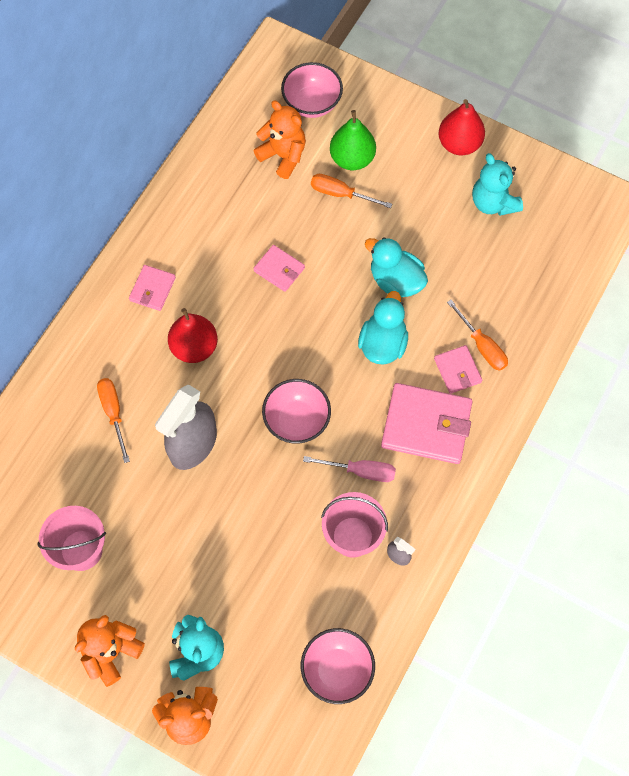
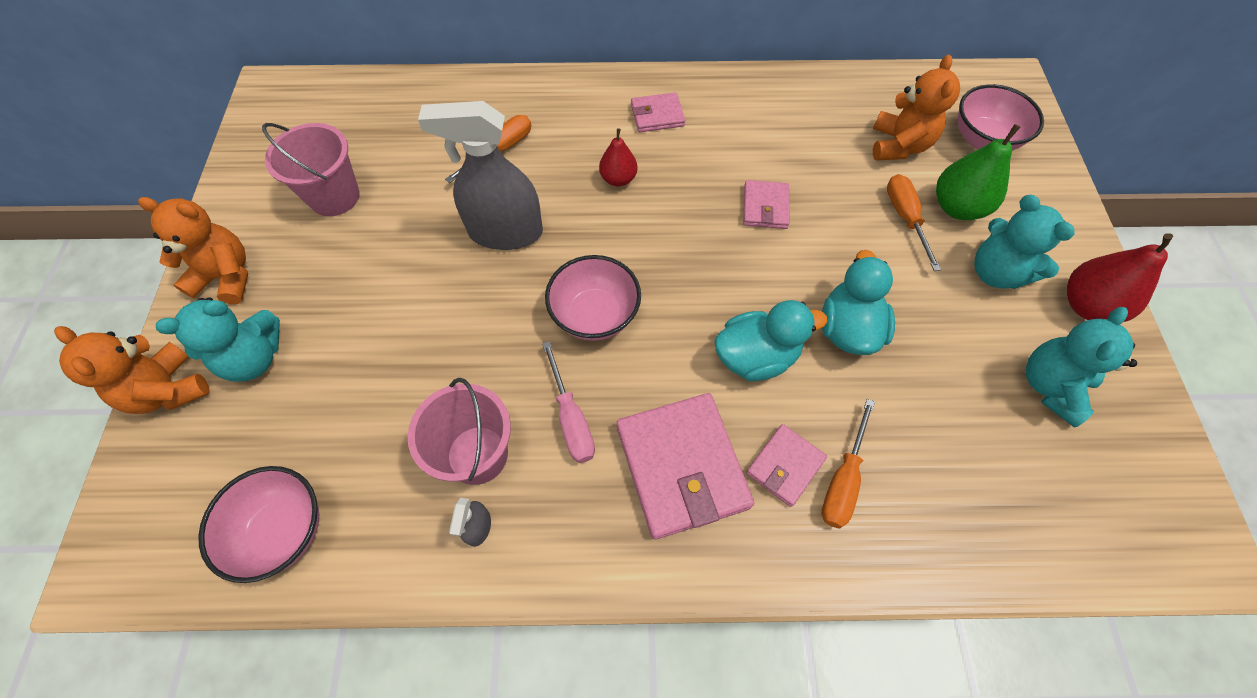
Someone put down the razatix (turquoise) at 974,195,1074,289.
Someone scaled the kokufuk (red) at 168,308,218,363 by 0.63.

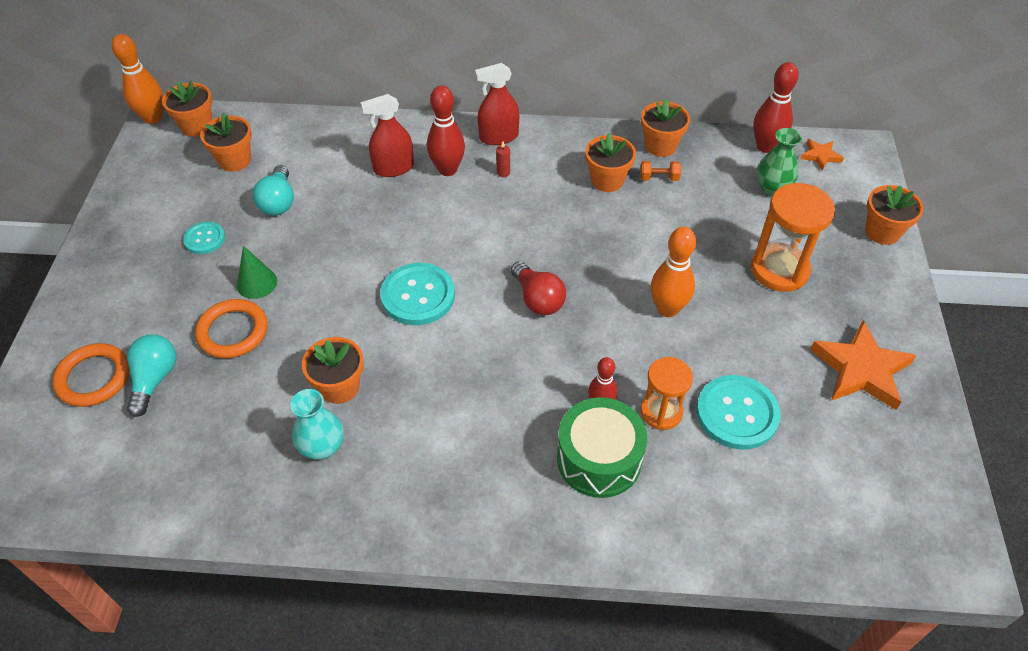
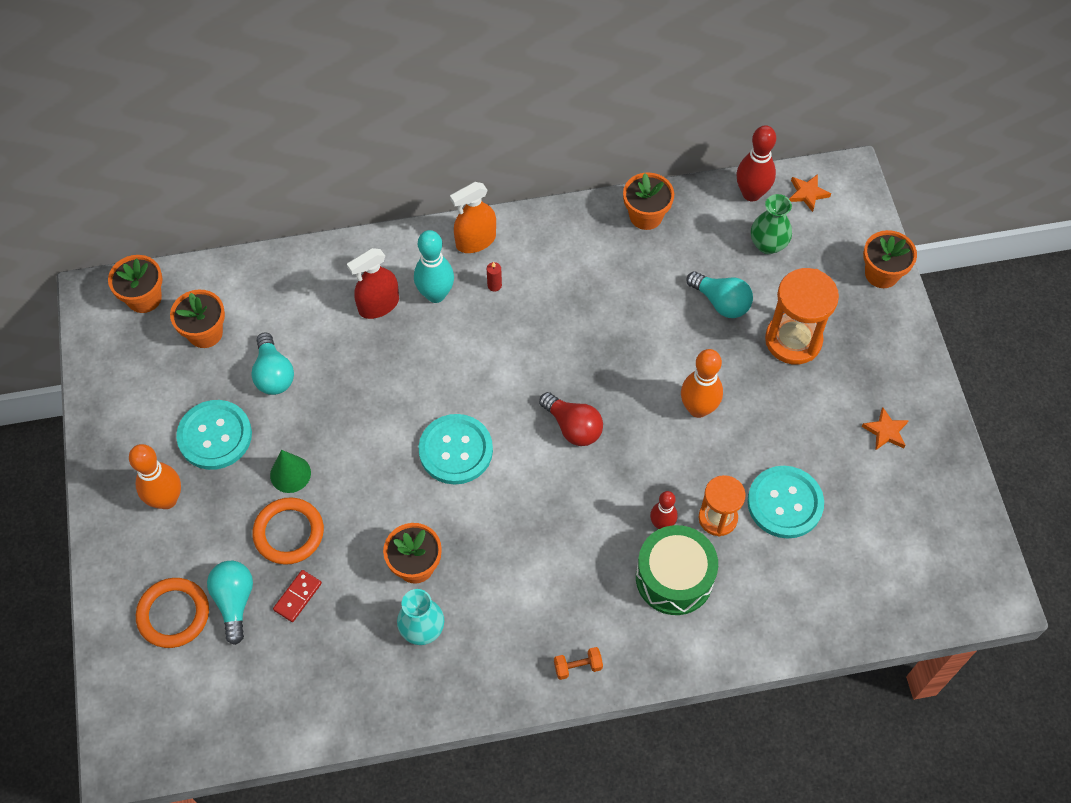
Someone took away the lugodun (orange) at 585,133,636,192.
Someone put down the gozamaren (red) at 273,570,322,622.
Someone put down the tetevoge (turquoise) at 687,271,753,318.
Someone carried the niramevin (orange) from 112,34,163,124 to 129,444,181,509.
Someone carried the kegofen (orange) from 640,161,681,181 to 554,647,603,680.
Someone repainted the niramevin (red) at 427,85,465,176, which became the niramevin (turquoise) at 414,230,454,303.
Someone repainted the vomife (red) at 475,63,519,145, which became the vomife (orange) at 450,182,496,253.
Someone scaled the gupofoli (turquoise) at 183,222,225,254 by 1.75.
Someone scaled the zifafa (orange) at 810,320,917,410 by 0.50.

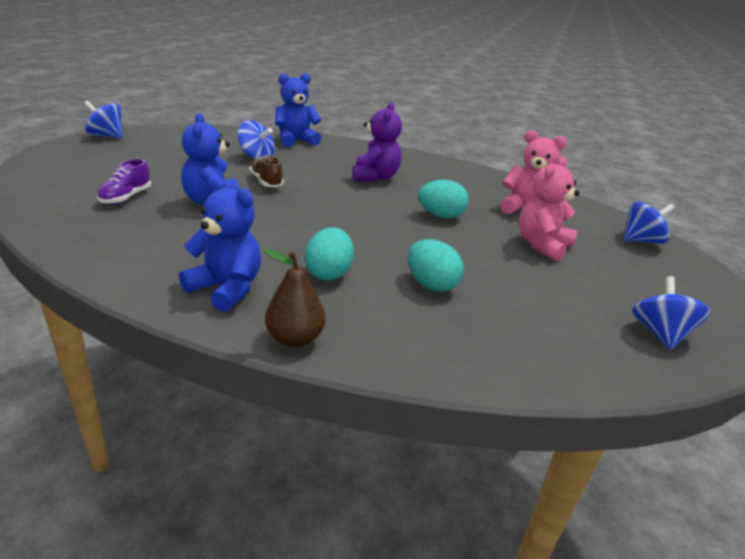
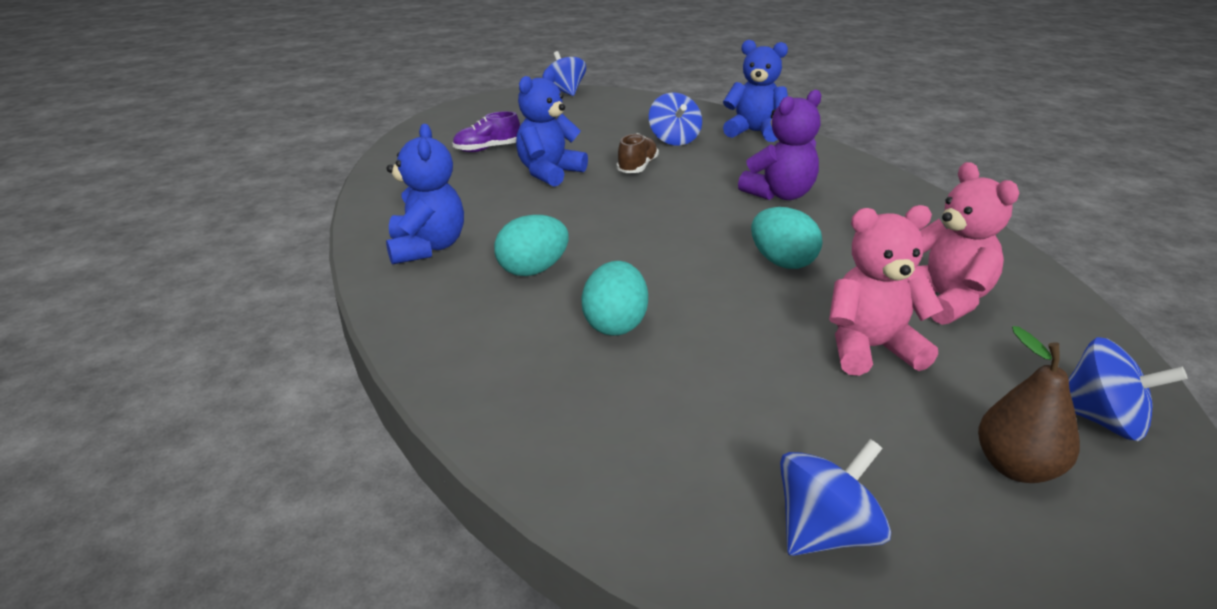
Someone carried the kokufuk (brown) from 263,249,326,348 to 978,326,1080,483.

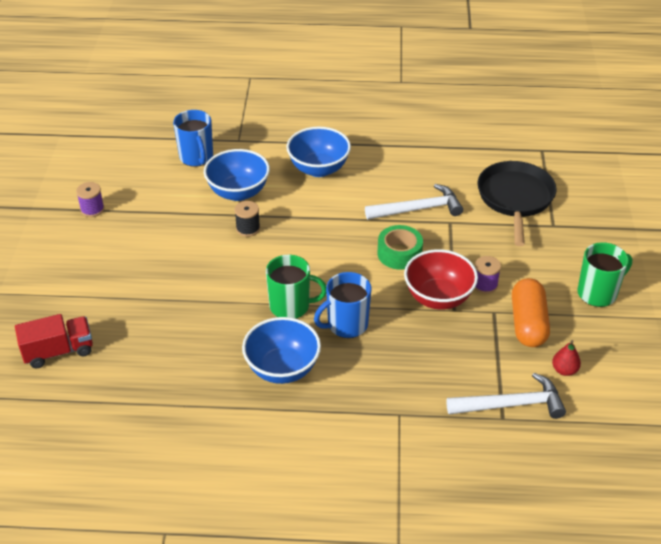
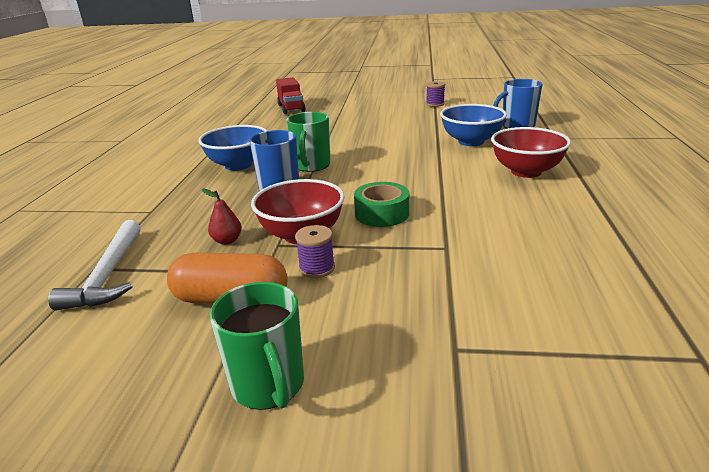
Someone took away the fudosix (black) at 234,201,260,237.
Someone took away the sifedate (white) at 365,184,463,219.
Someone took away the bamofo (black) at 478,161,557,246.
Someone carried the kokufuk (red) from 552,340,581,376 to 202,188,242,245.
Someone repainted the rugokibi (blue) at 286,127,351,177, which became the rugokibi (red) at 491,127,571,178.

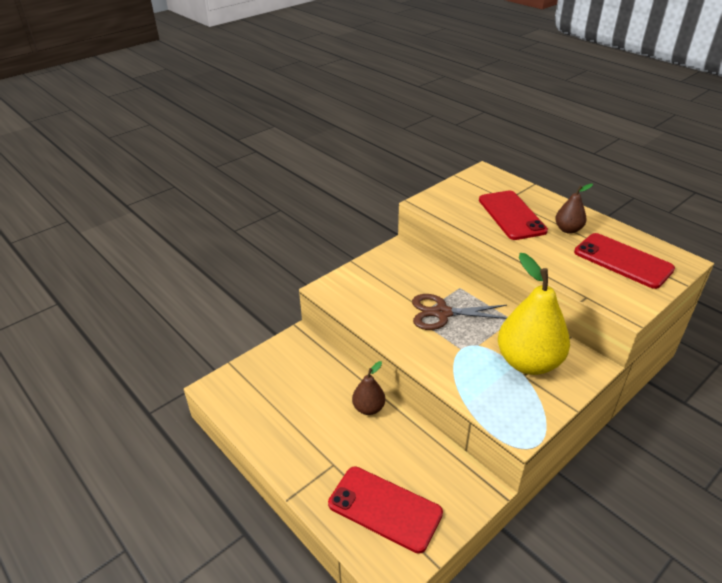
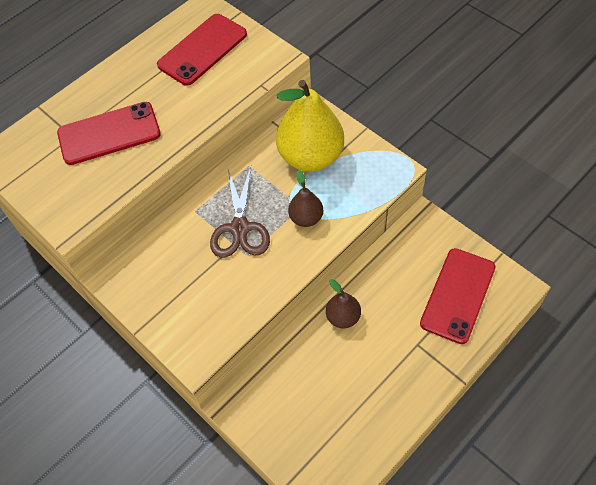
Someone carried the kokufuk (brown) from 555,184,593,234 to 288,170,323,227.

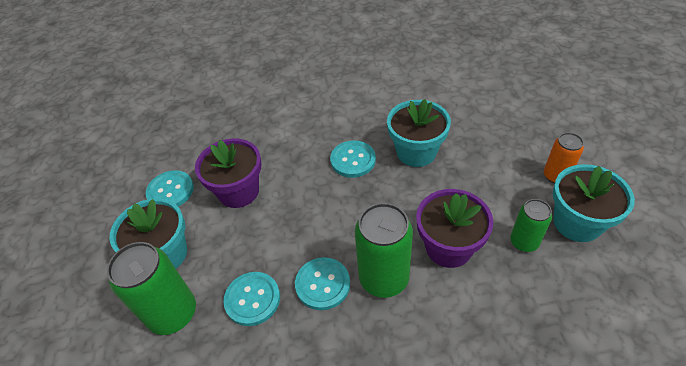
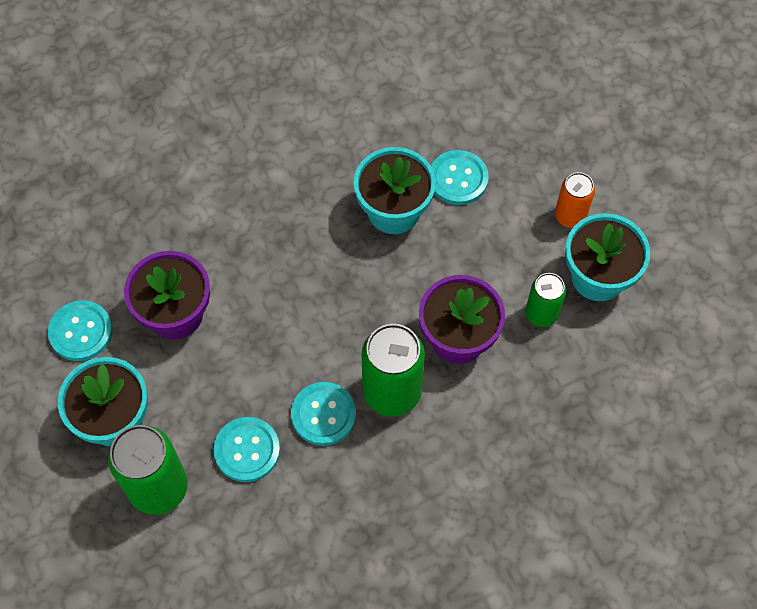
Someone carried the gupofoli (turquoise) from 330,140,376,178 to 431,150,489,205.

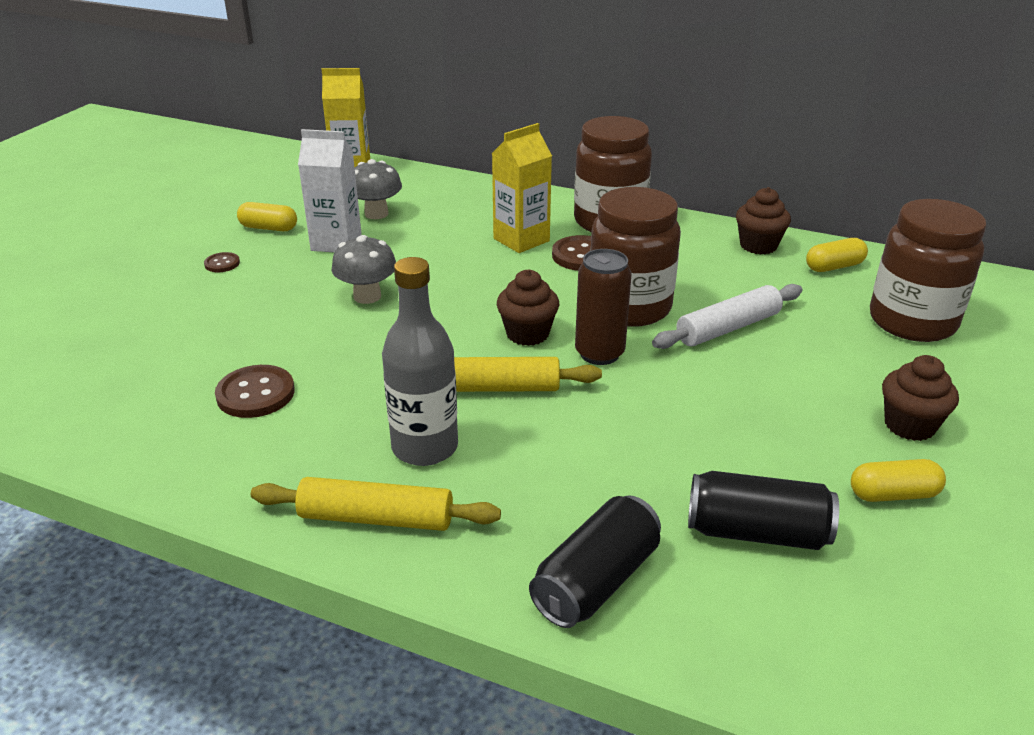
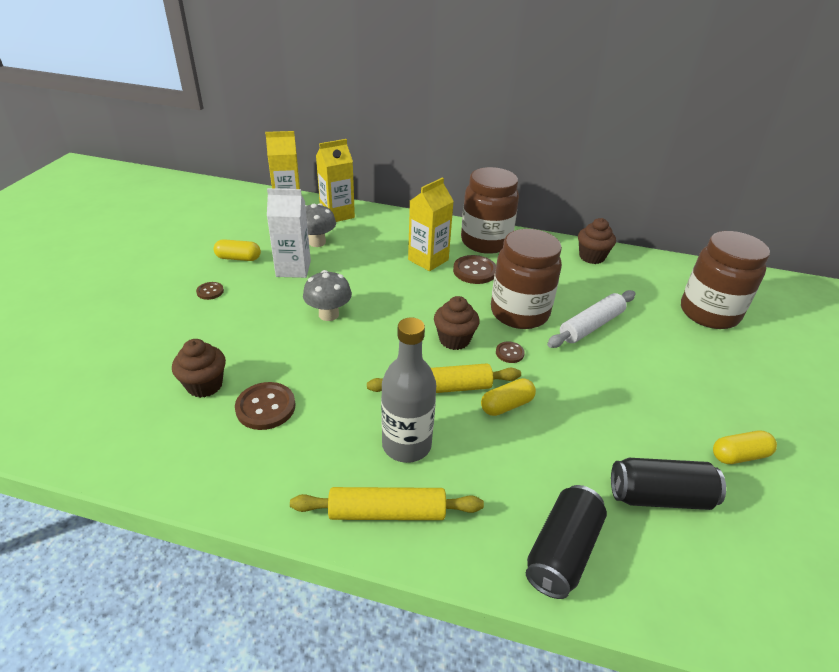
Someone put down the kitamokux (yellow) at 316,139,355,222.
Someone carried the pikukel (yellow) from 806,238,868,272 to 481,378,536,416.
Someone carried the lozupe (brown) from 882,355,959,441 to 172,339,226,398.
Someone swapped the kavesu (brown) at 575,249,631,365 for the gupofoli (brown) at 496,342,525,363.

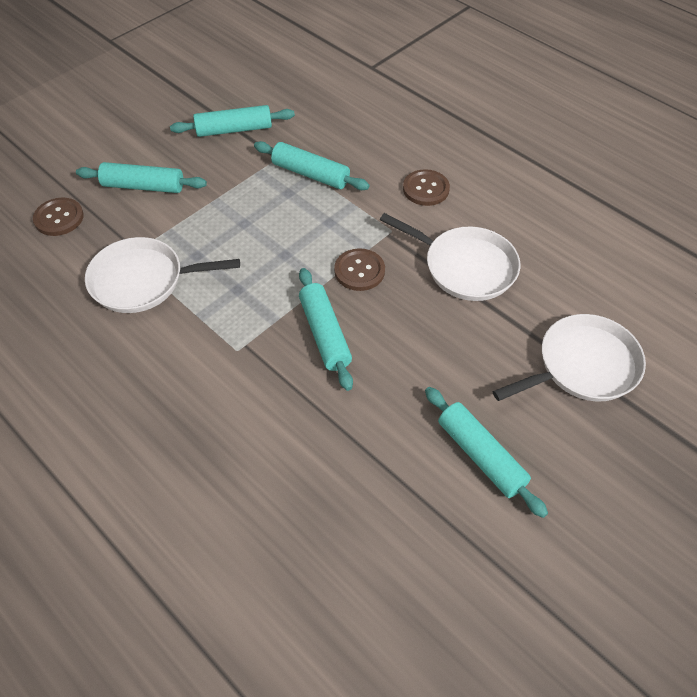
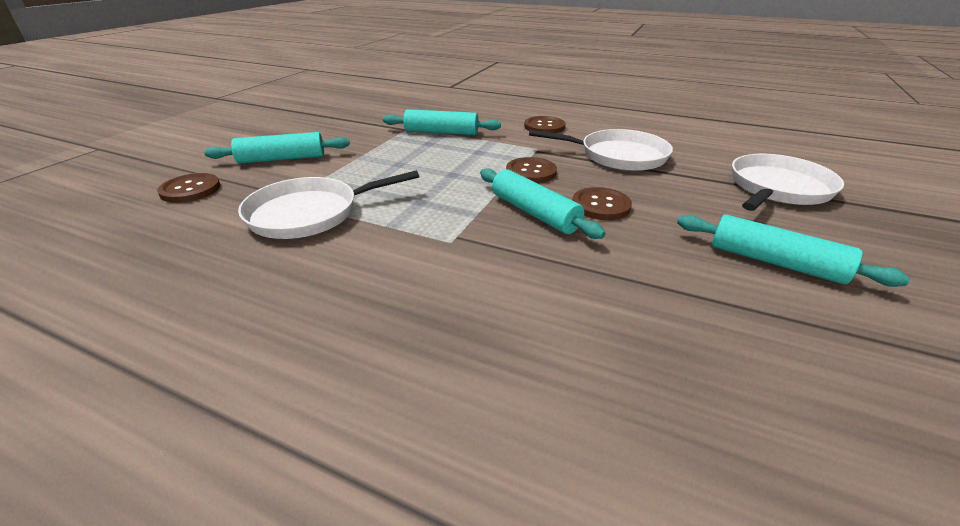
Someone took away the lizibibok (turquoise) at 170,105,295,137.
Someone put down the gupofoli (brown) at 572,187,632,220.

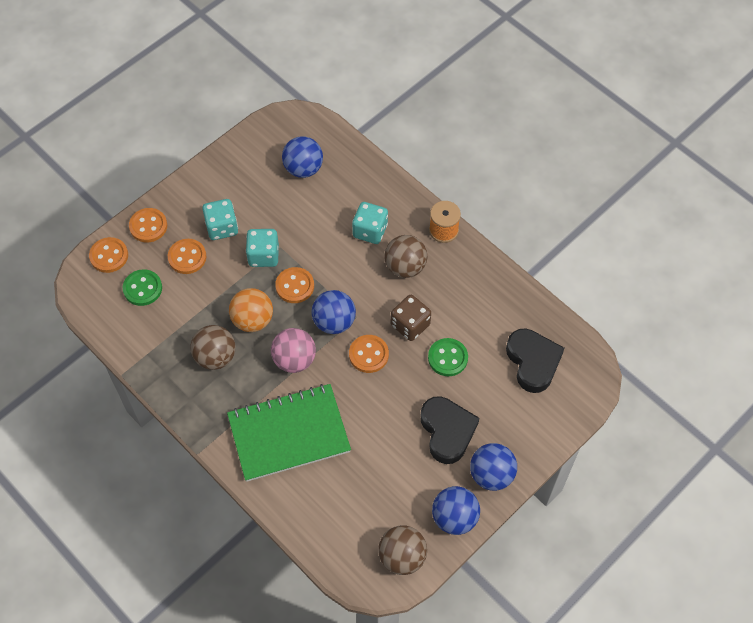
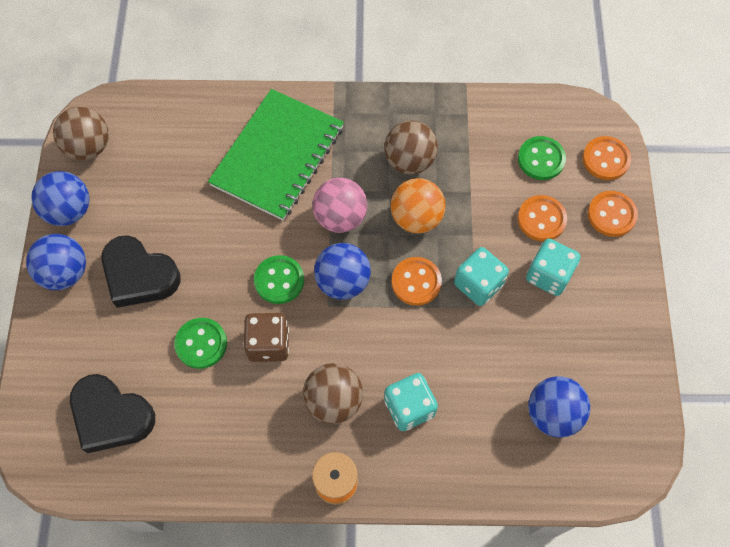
Someone repainted the gupofoli (orange) at 349,335,389,373, which became the gupofoli (green) at 254,255,304,304.

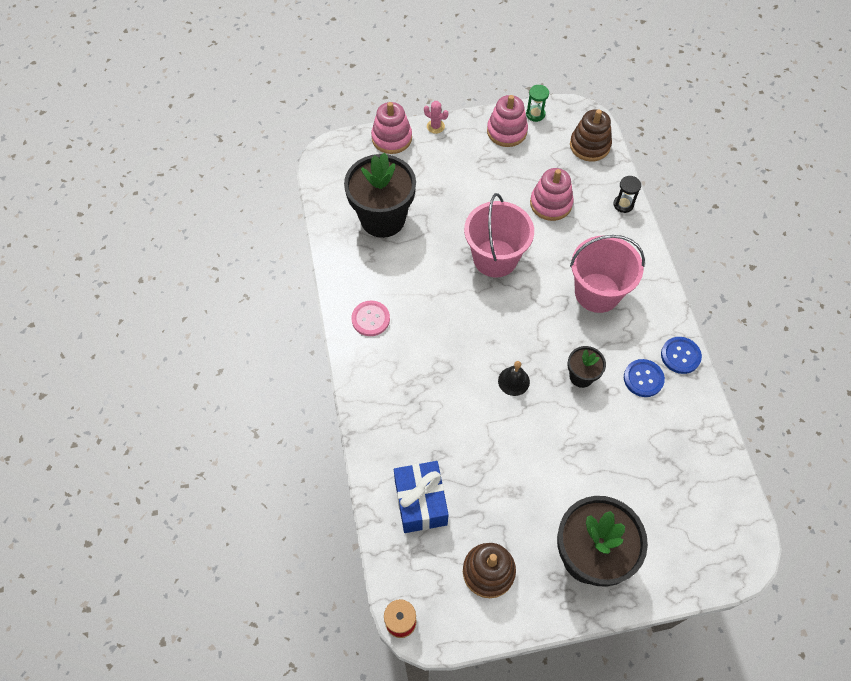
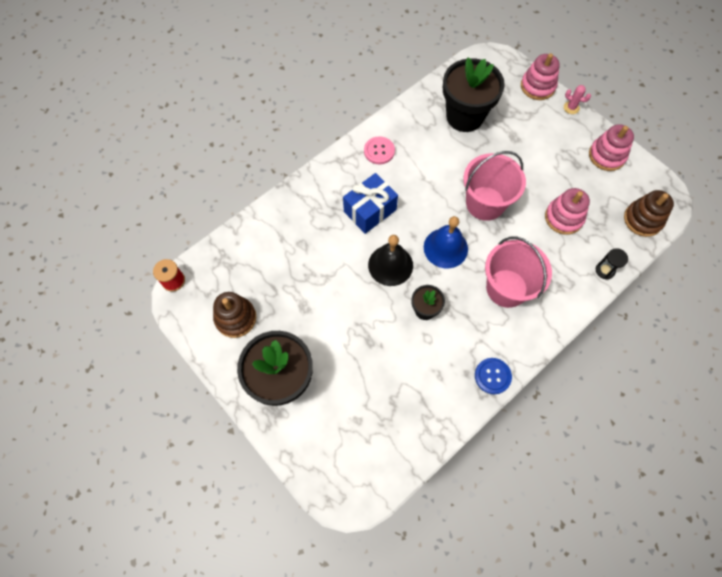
Someone took away the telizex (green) at 526,85,549,122.
Someone took away the gupofoli (blue) at 624,359,665,397.
Someone put down the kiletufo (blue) at 424,216,468,269.
Someone carried the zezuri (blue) from 394,461,449,533 to 343,173,398,234.
Someone rotated the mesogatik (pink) at 424,101,448,134 by 60 degrees counterclockwise.
Someone scaled the kiletufo (black) at 498,361,530,396 by 1.68.

